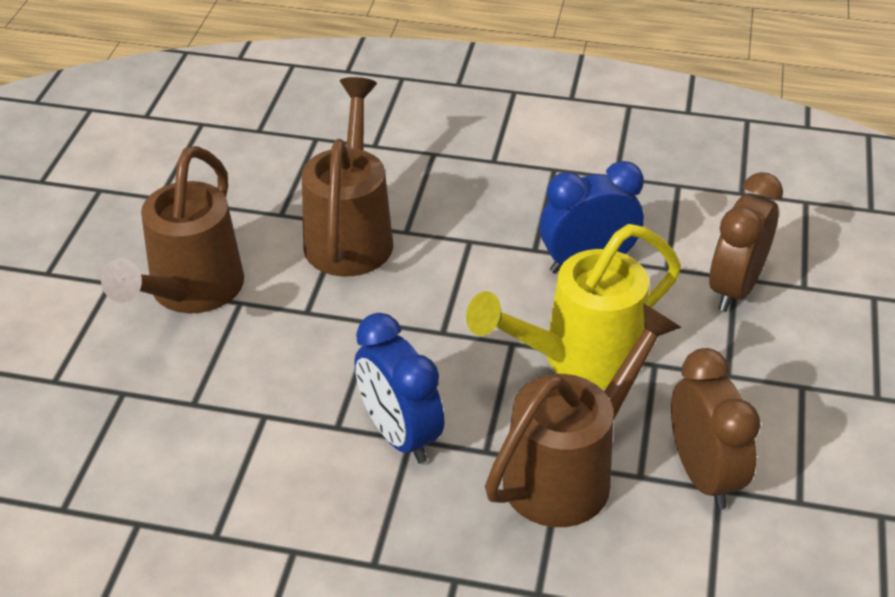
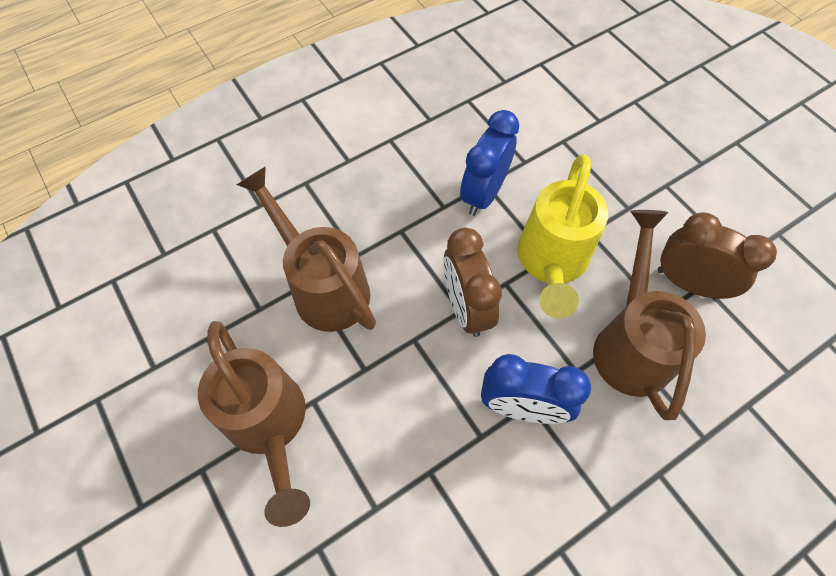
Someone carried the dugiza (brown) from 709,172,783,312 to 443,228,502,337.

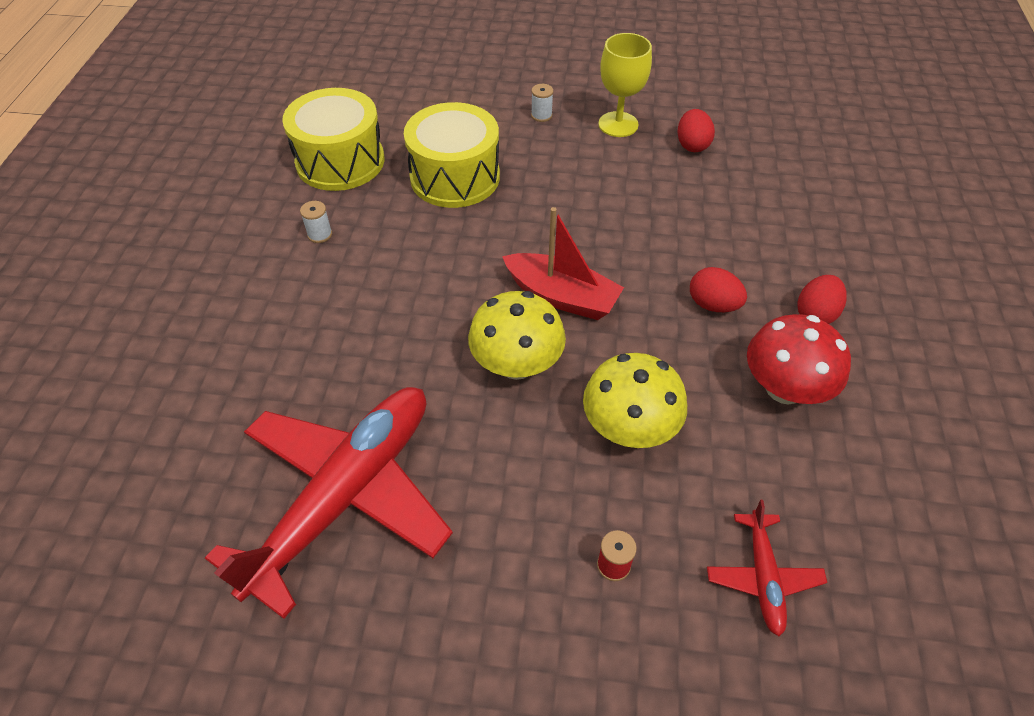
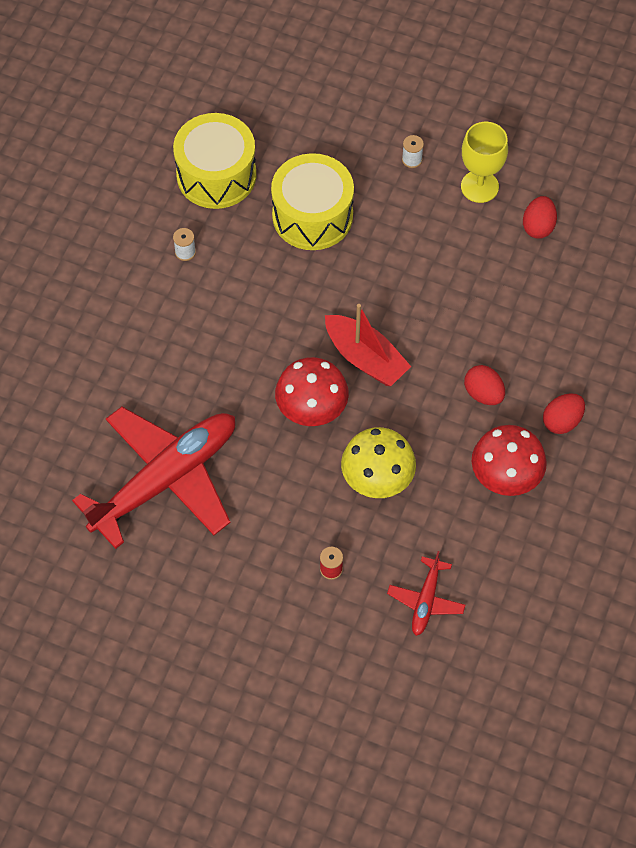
Someone repainted the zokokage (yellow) at 468,291,566,380, which became the zokokage (red) at 275,357,349,426.

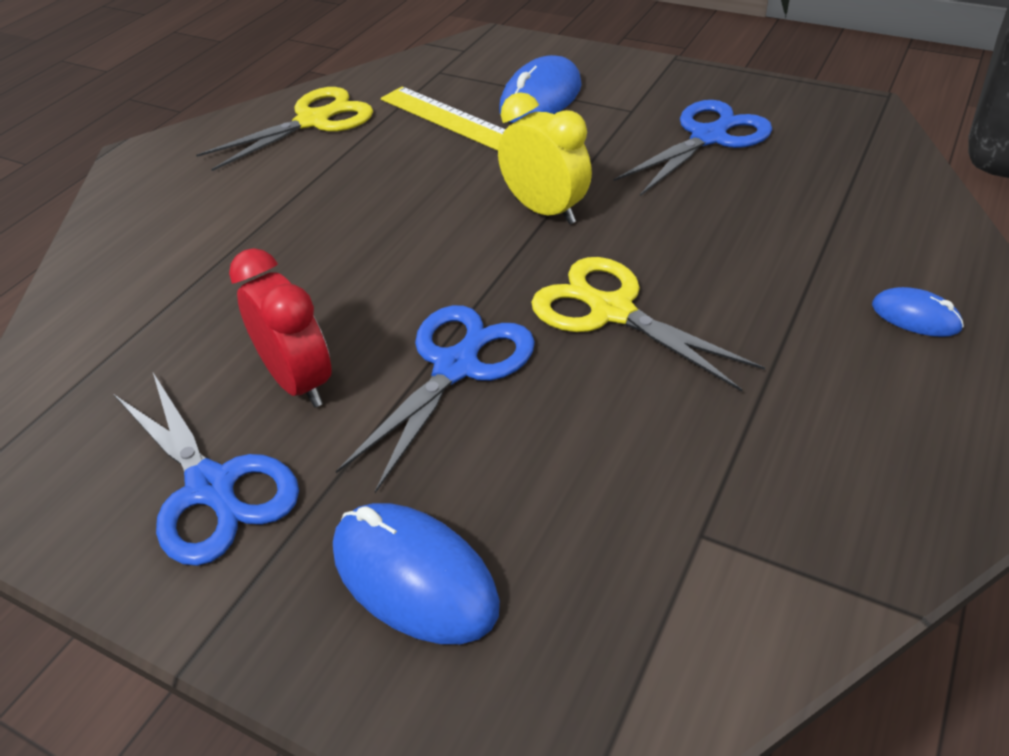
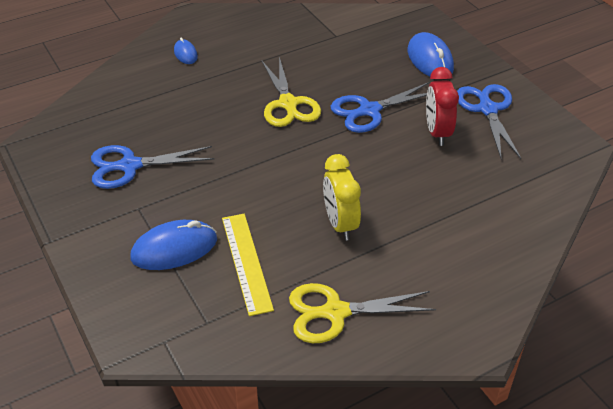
Someone carried the dugiza (yellow) from 498,92,592,224 to 323,154,361,240.

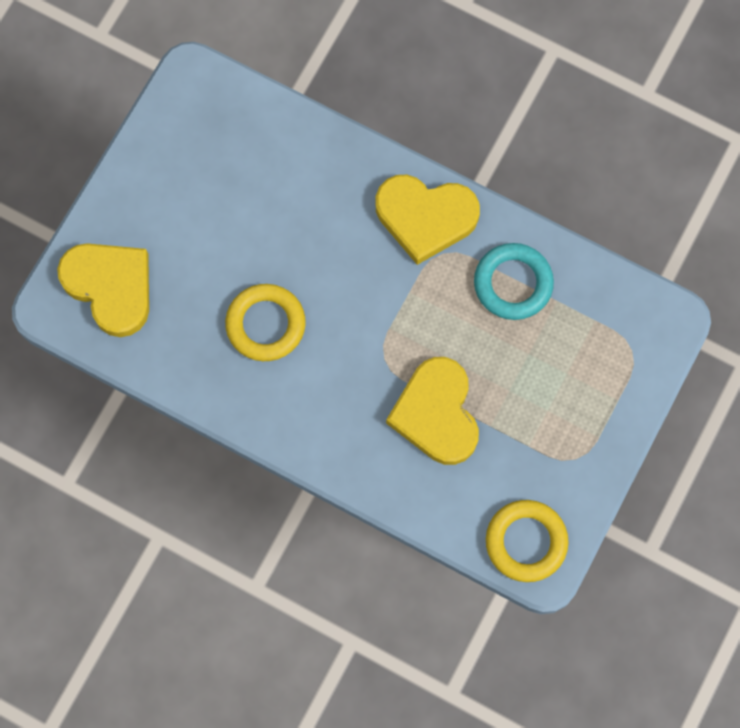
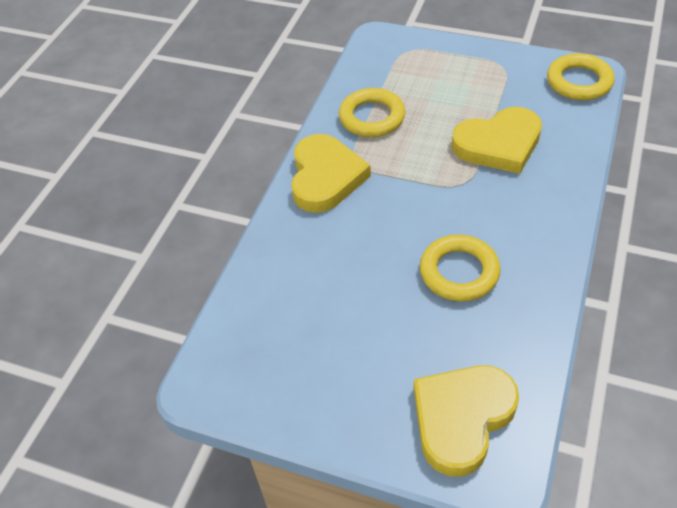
Someone repainted the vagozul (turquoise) at 474,243,554,320, which became the vagozul (yellow) at 339,88,406,137.

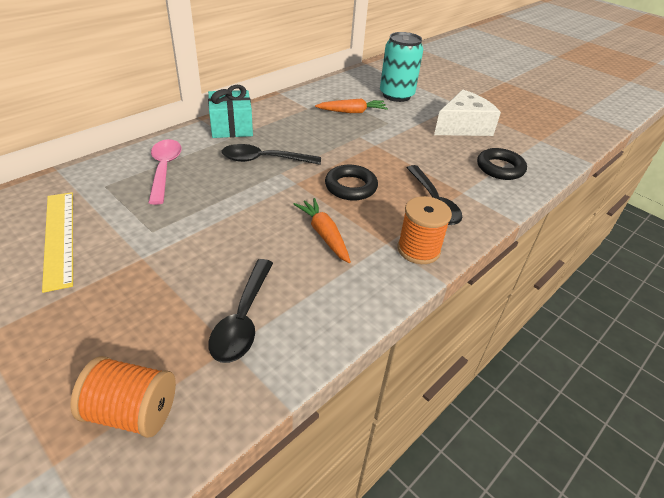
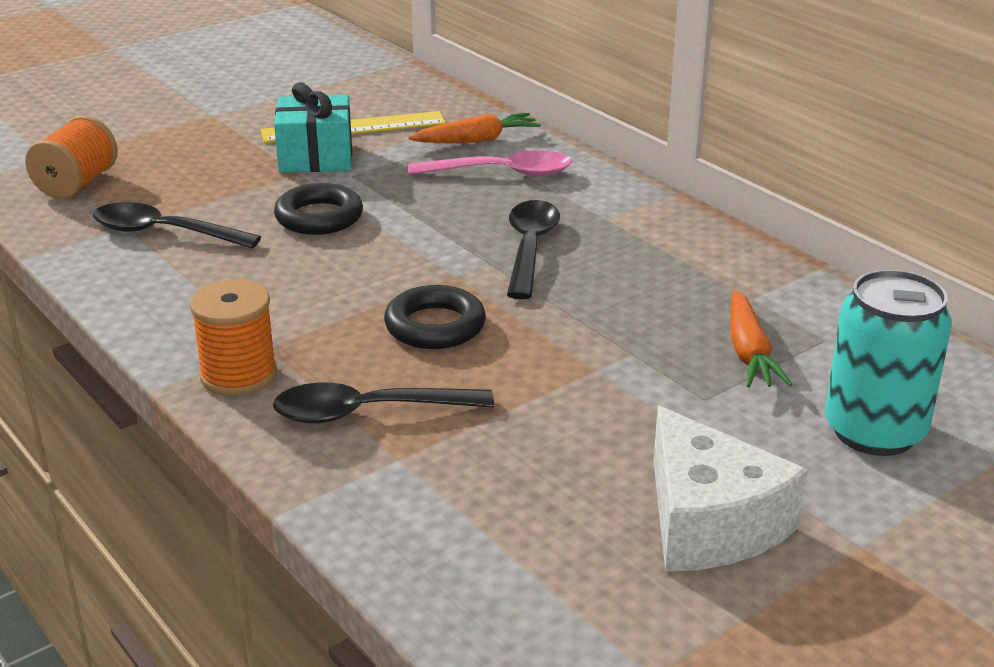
Someone carried the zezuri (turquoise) from 208,85,253,138 to 274,83,352,173.
Someone carried the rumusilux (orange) from 294,198,351,263 to 408,113,541,143.
Someone carried the vagozul (black) from 477,148,527,180 to 274,183,363,235.

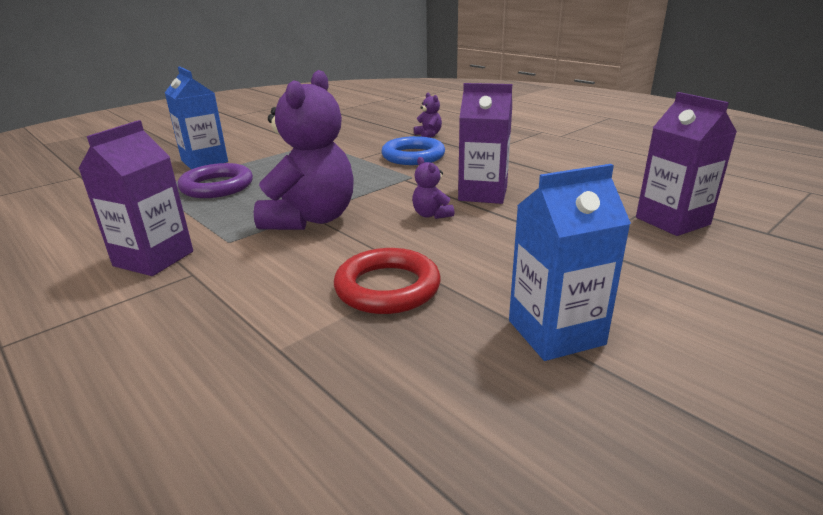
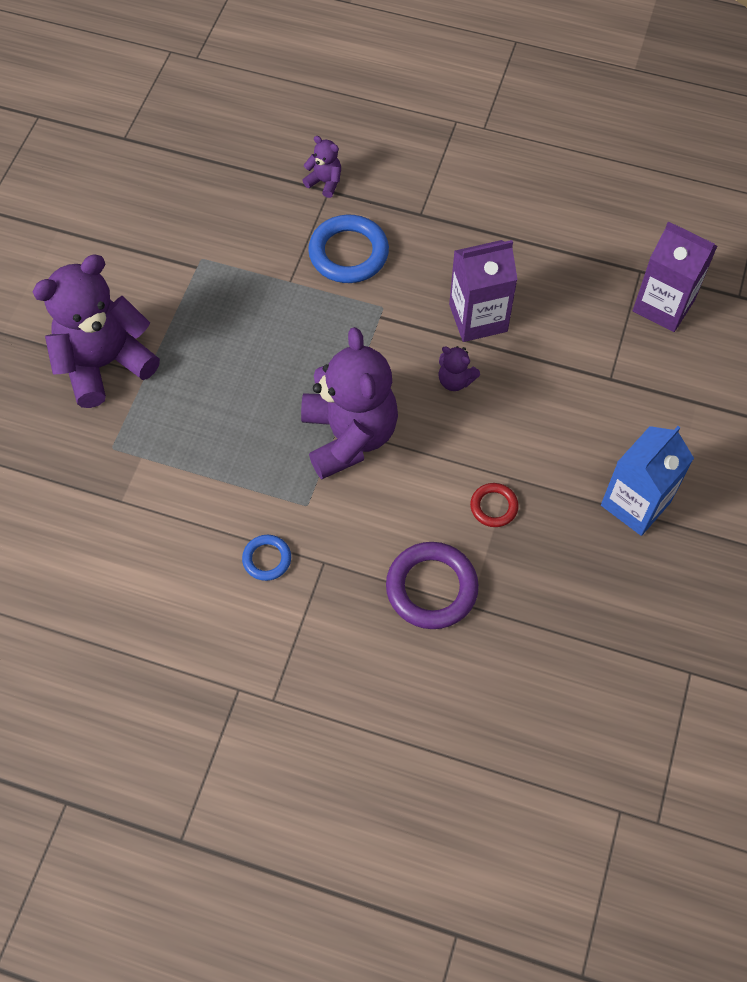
Someone carried the vagozul (purple) from 178,163,253,198 to 386,542,479,629.
Someone swapped the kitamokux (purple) at 78,120,193,276 for the vagozul (blue) at 242,535,291,581.
Someone swapped the kitamokux (blue) at 165,67,228,169 for the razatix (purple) at 32,254,160,408.
Someone scaled the vagozul (red) at 334,248,441,314 by 0.54.

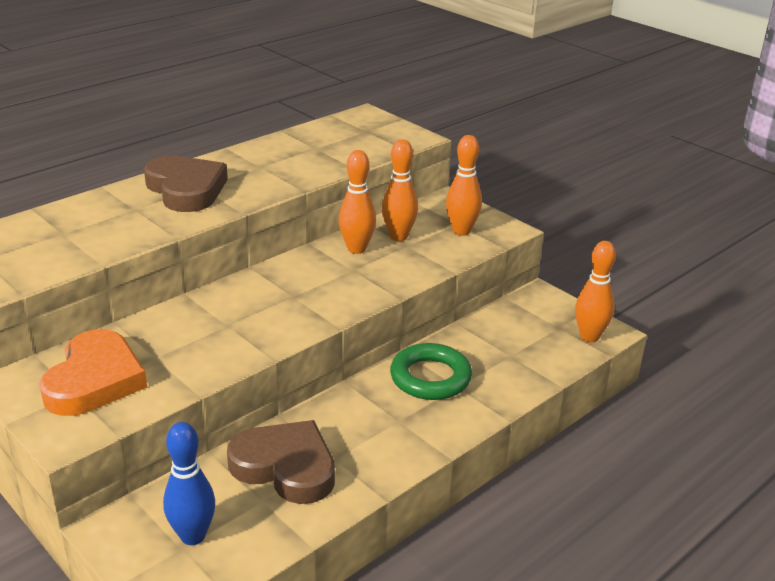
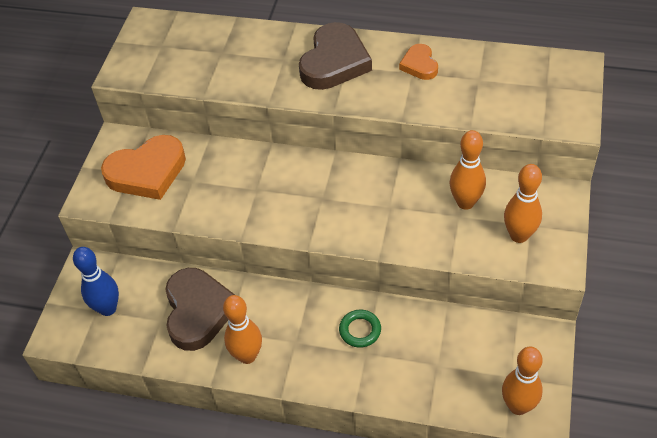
Someone put down the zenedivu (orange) at 399,44,438,80.
Someone carried the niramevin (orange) from 339,150,376,254 to 223,295,262,364.
Someone scaled the vagozul (green) at 390,343,472,400 by 0.58.

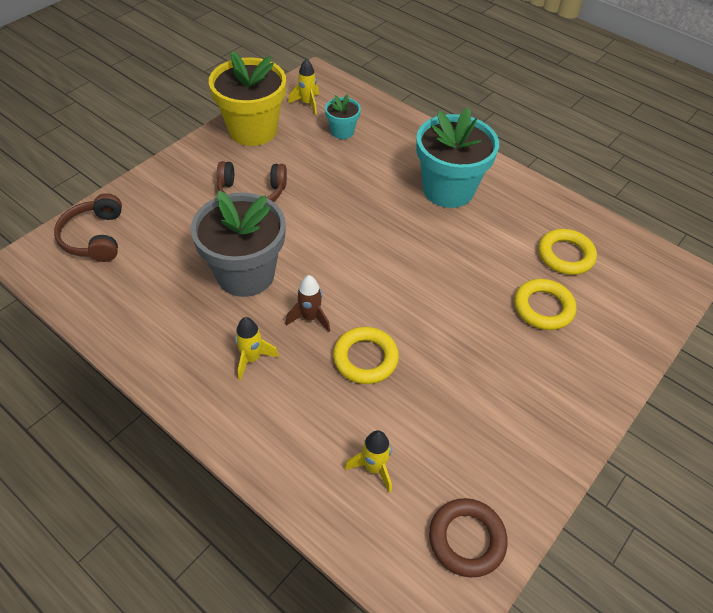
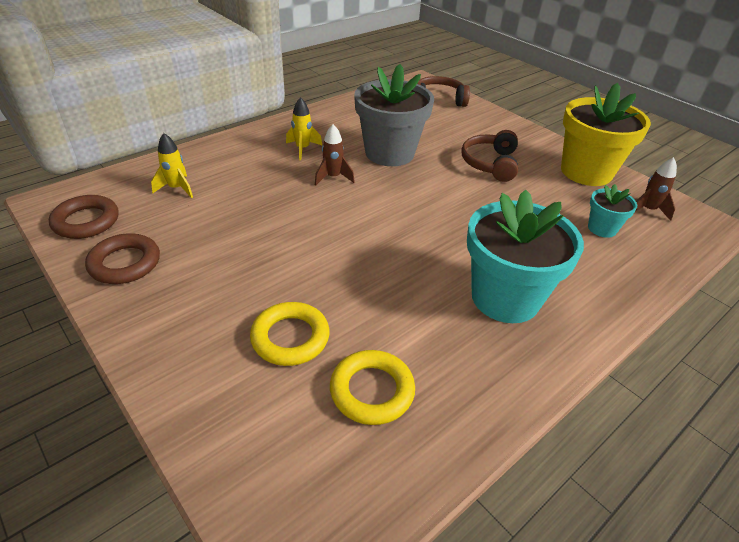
Someone took away the vagozul (yellow) at 333,327,399,384.
Someone put down the vagozul (brown) at 85,233,160,284.
Someone repainted the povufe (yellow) at 288,59,319,115, which became the povufe (brown) at 636,157,677,221.

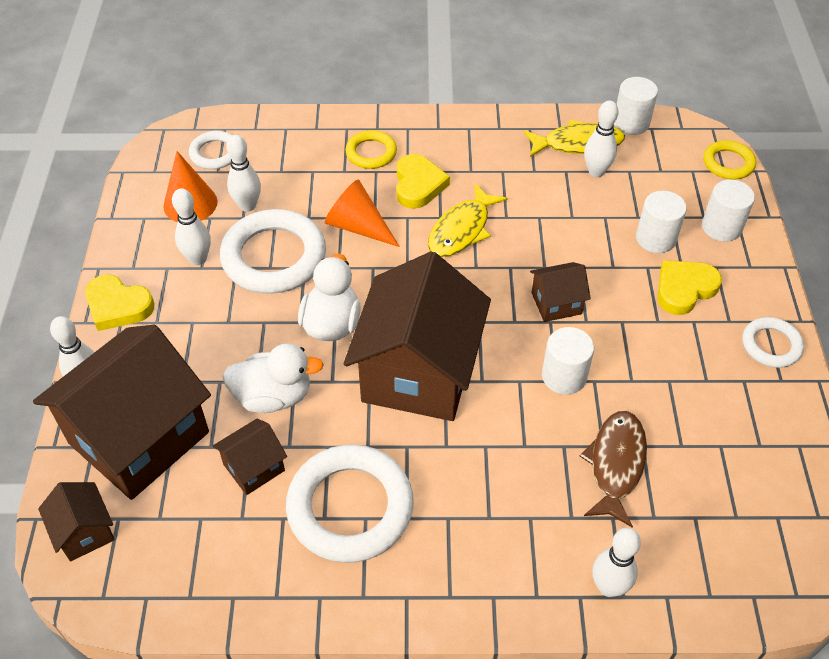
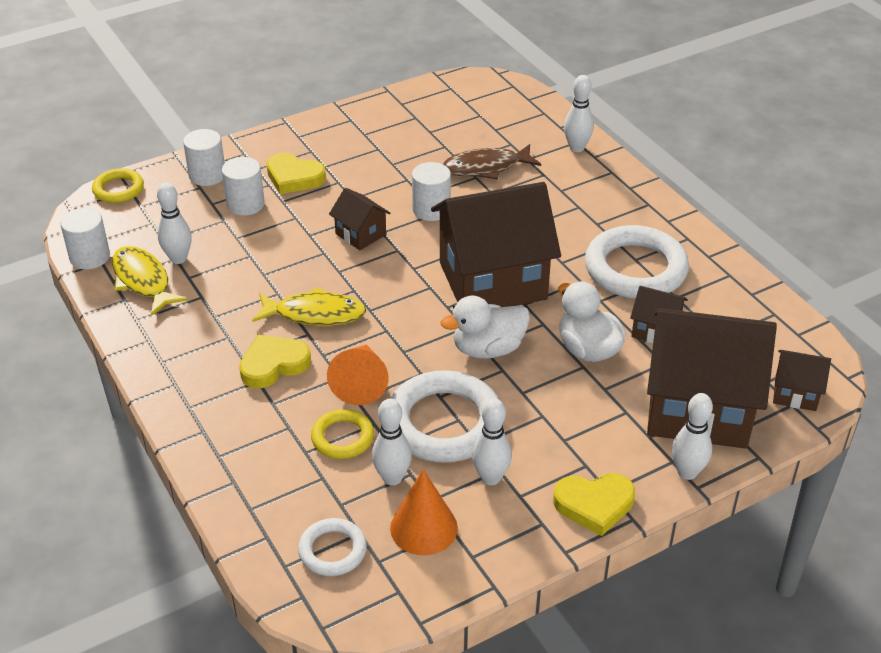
Someone took away the vagozul (white) at 743,317,804,368.
Someone carried the vagozul (yellow) from 346,130,397,169 to 311,409,374,459.
Someone rotated the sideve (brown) at 38,482,115,562 by 75 degrees clockwise.
Someone rotated the zenedivu (yellow) at 85,274,154,331 by 90 degrees clockwise.

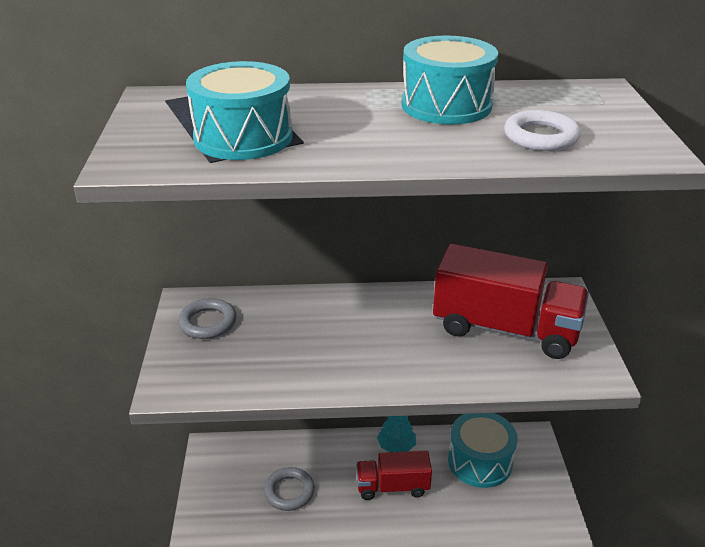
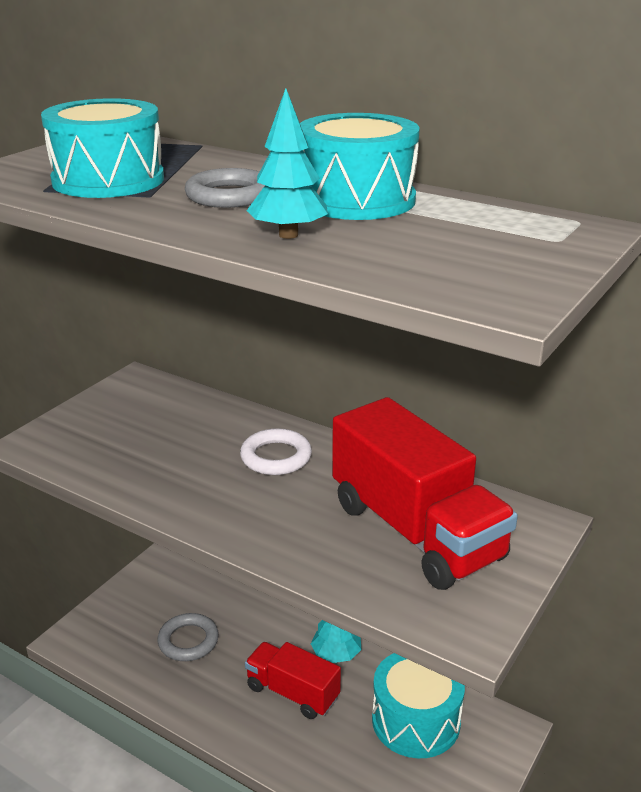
Someone put down the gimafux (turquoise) at 247,88,328,239.
Someone carried the vagozul (grey) from 178,298,237,339 to 185,168,265,208.
Someone carried the vagozul (white) from 504,110,581,151 to 240,428,312,475.

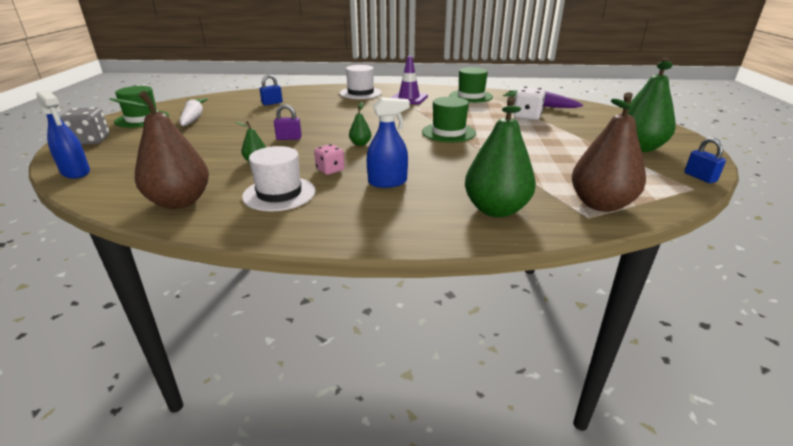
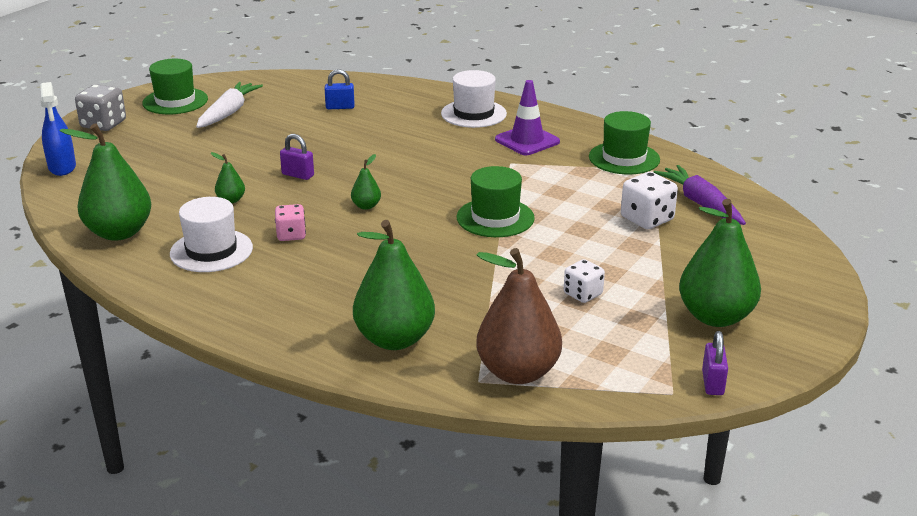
Someone took away the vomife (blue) at 367,97,410,188.
Someone put down the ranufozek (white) at 564,259,605,303.
Someone repainted the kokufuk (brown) at 109,91,209,209, which became the kokufuk (green) at 60,123,151,241.
Someone repainted the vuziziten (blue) at 684,137,726,183, which became the vuziziten (purple) at 702,331,728,395.

